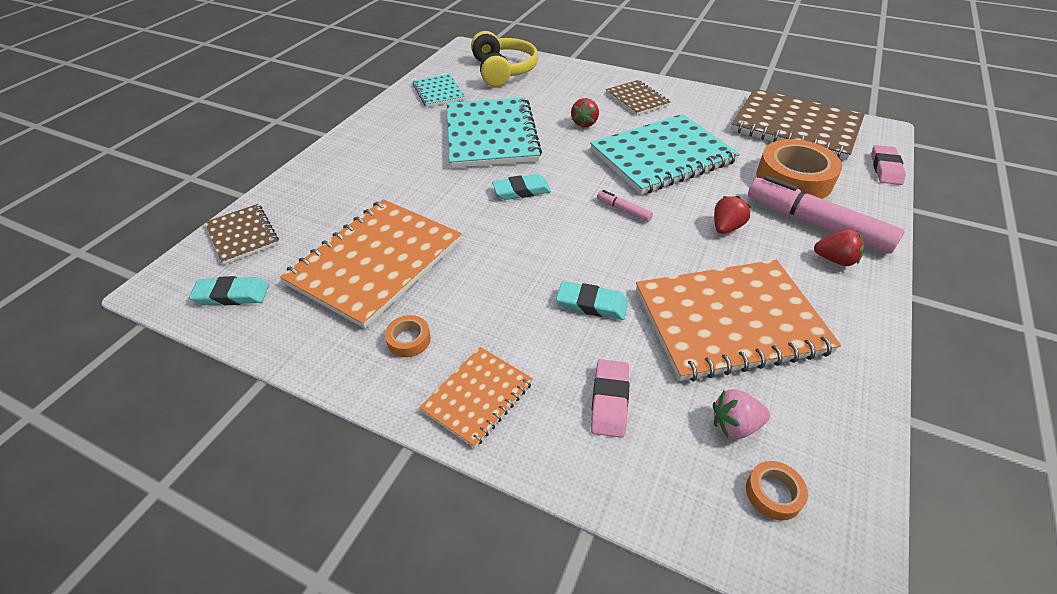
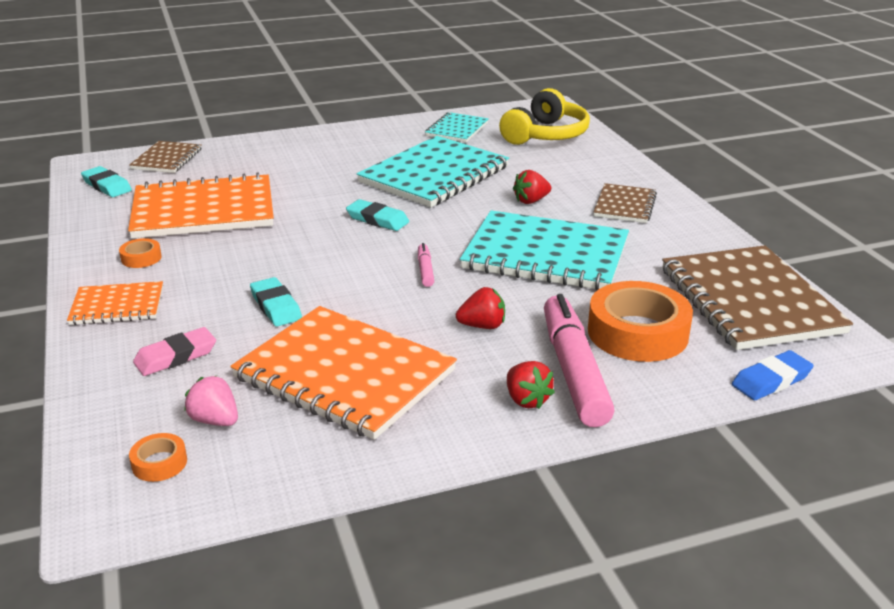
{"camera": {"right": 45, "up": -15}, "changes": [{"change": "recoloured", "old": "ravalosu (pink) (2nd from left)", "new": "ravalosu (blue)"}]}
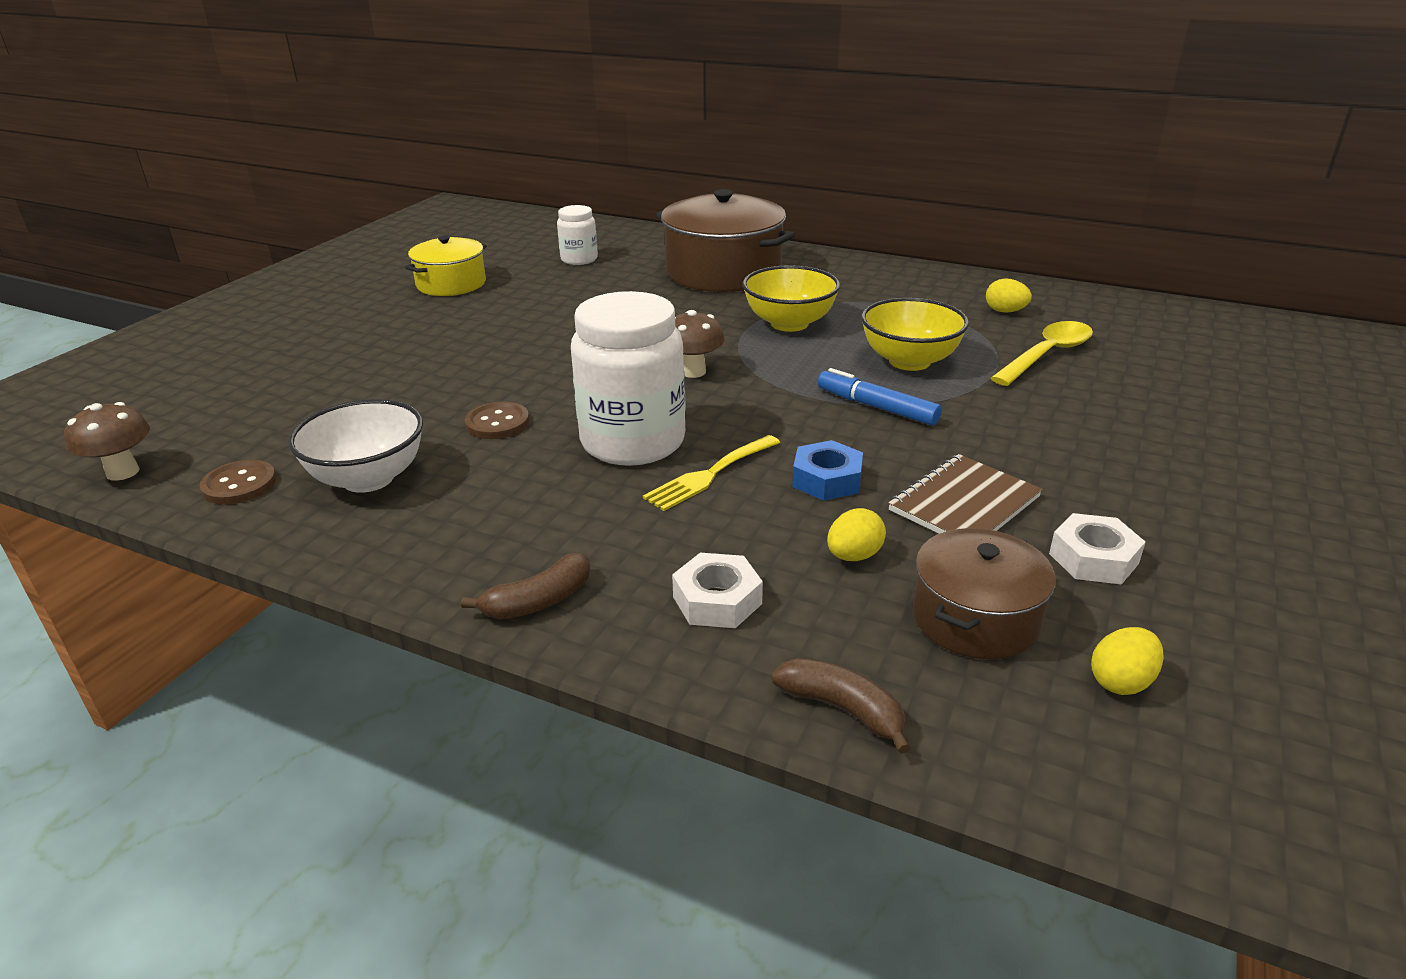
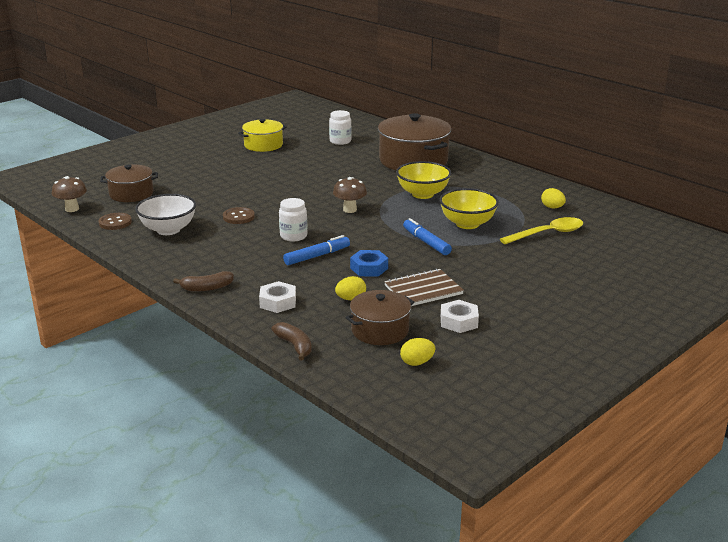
{"camera": {"right": 20, "up": -5}, "changes": [{"change": "resized", "old": "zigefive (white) (2nd from left in the first image)", "factor": 0.52}, {"change": "replaced", "old": "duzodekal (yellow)", "new": "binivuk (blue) (1st from left)"}, {"change": "added", "new": "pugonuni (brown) (1st from left)"}]}
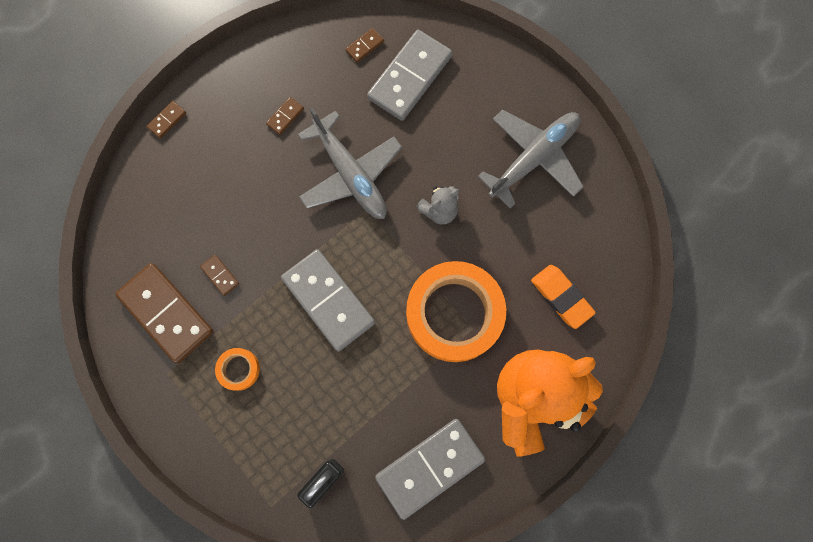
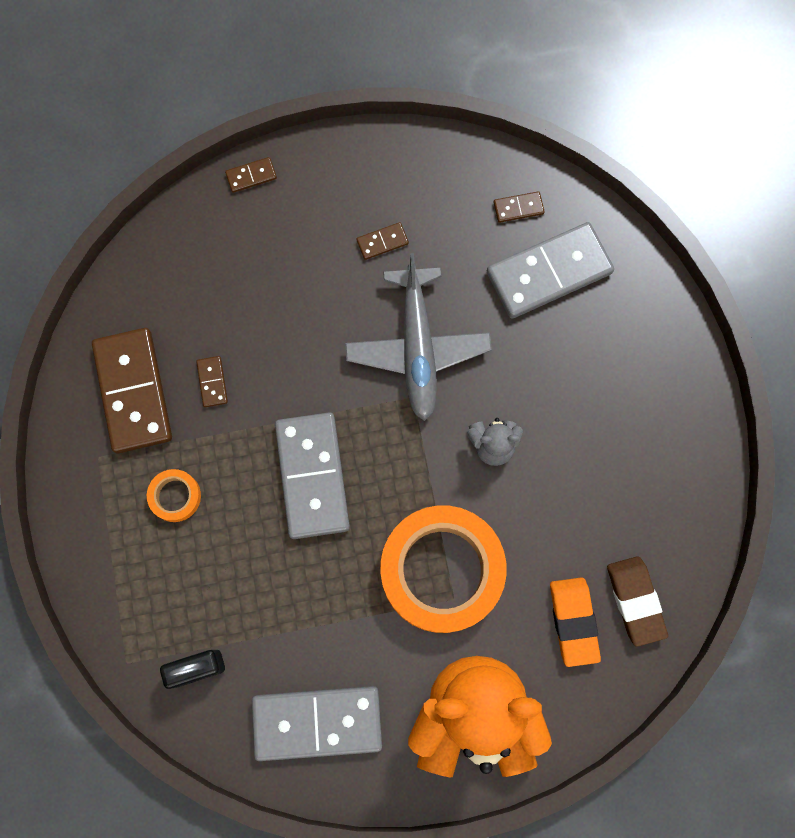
{"camera": {"right": 30, "up": 0}, "changes": [{"change": "removed", "old": "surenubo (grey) (2nd from left)"}, {"change": "added", "new": "ravalosu (brown)"}]}
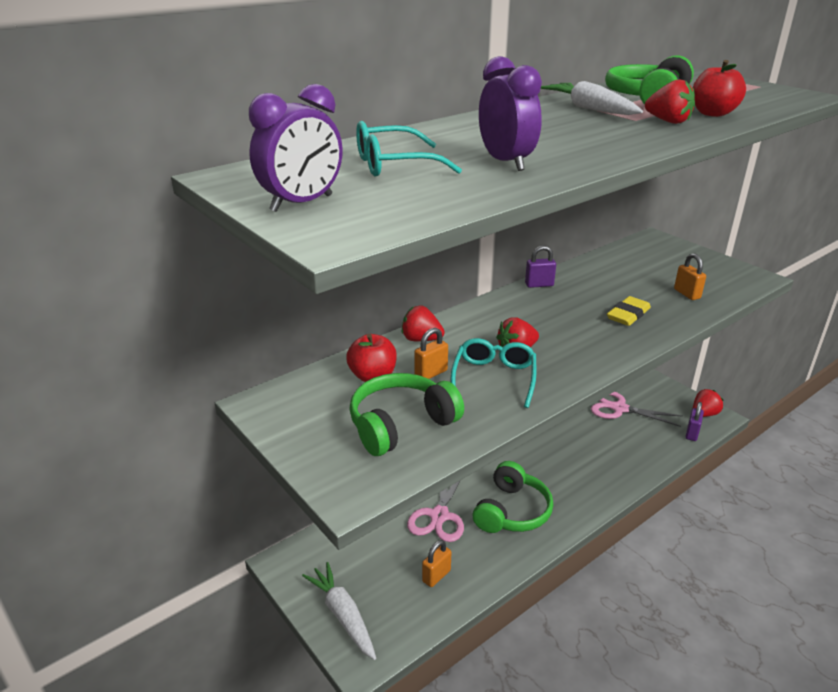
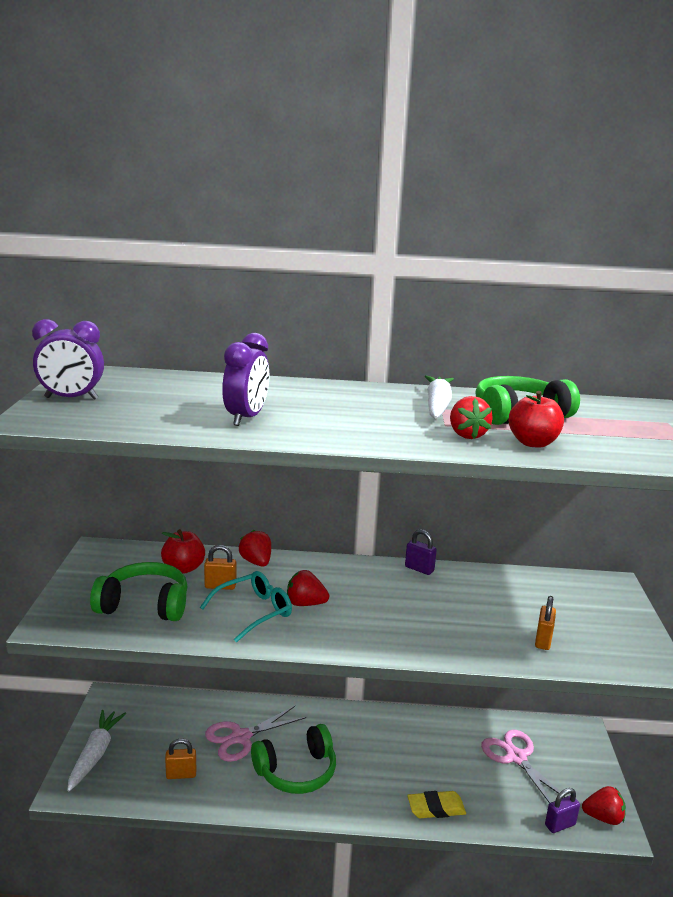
{"camera": {"right": 40, "up": -10}, "changes": [{"change": "removed", "old": "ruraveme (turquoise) (1st from left)"}, {"change": "moved", "old": "ravalosu (yellow)"}]}
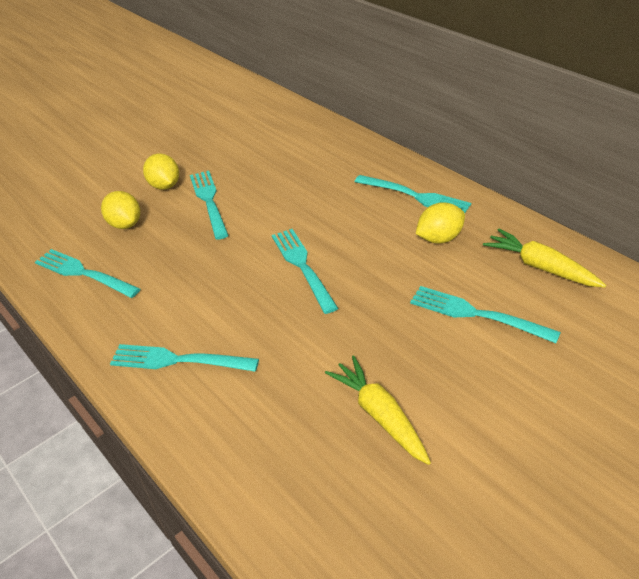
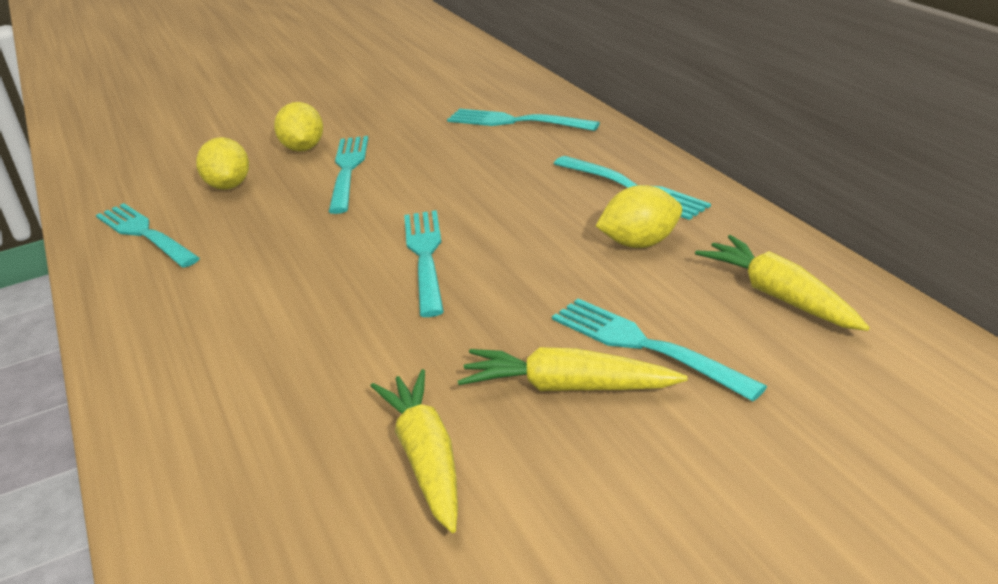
{"camera": {"right": 15, "up": -10}, "changes": [{"change": "moved", "old": "duzodekal (turquoise) (2nd from left in the first image)", "new": "duzodekal (turquoise) (4th from left)"}, {"change": "added", "new": "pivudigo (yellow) (2nd from left)"}]}
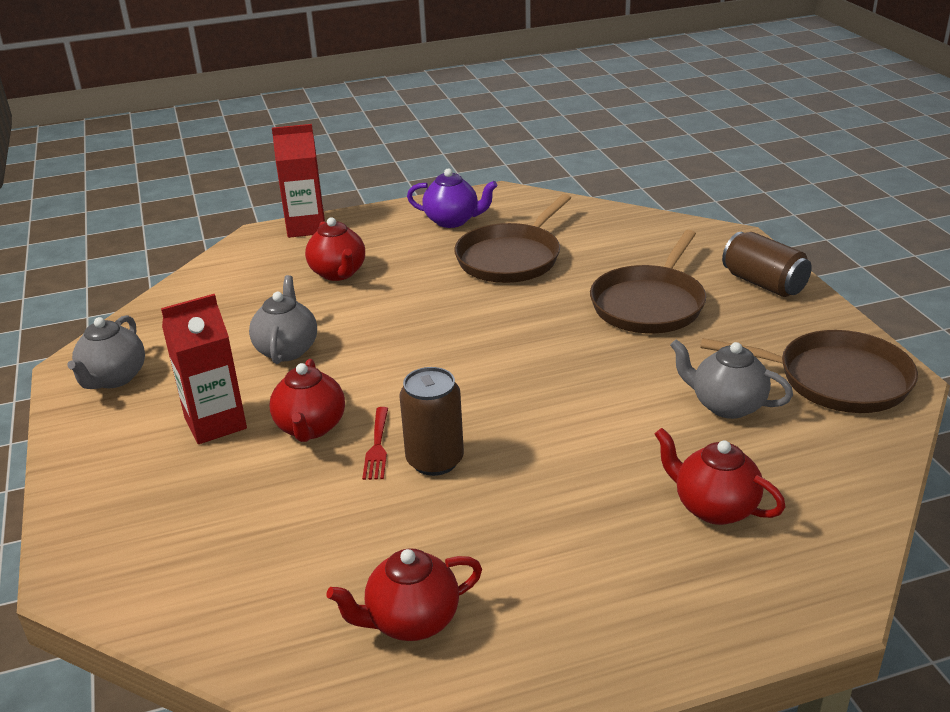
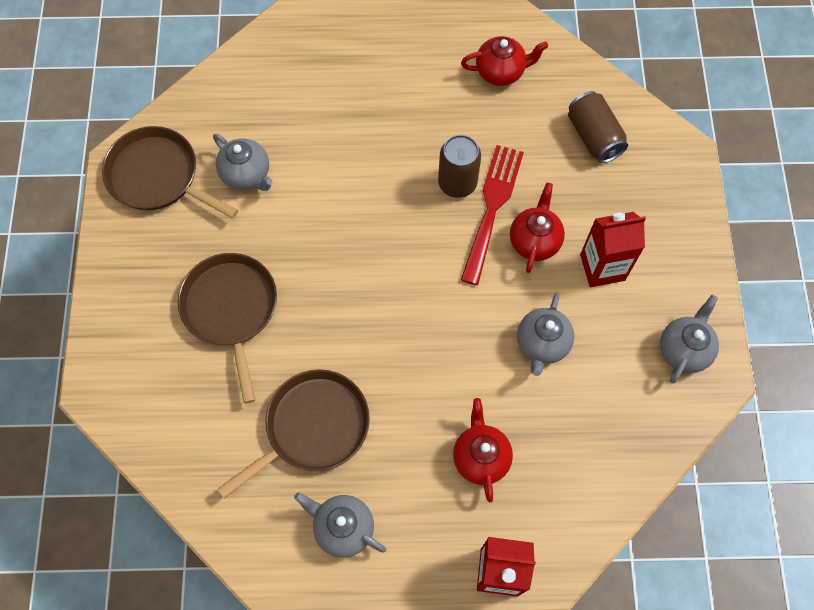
{"camera": {"right": -165, "up": 35}, "changes": [{"change": "resized", "old": "duzodekal (red)", "factor": 2.03}, {"change": "recoloured", "old": "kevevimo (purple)", "new": "kevevimo (grey) (2nd from left)"}, {"change": "turned", "old": "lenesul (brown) (2nd from left)", "degrees": -60}, {"change": "removed", "old": "kevevimo (red) (4th from left)"}, {"change": "moved", "old": "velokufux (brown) (2nd from left)"}]}
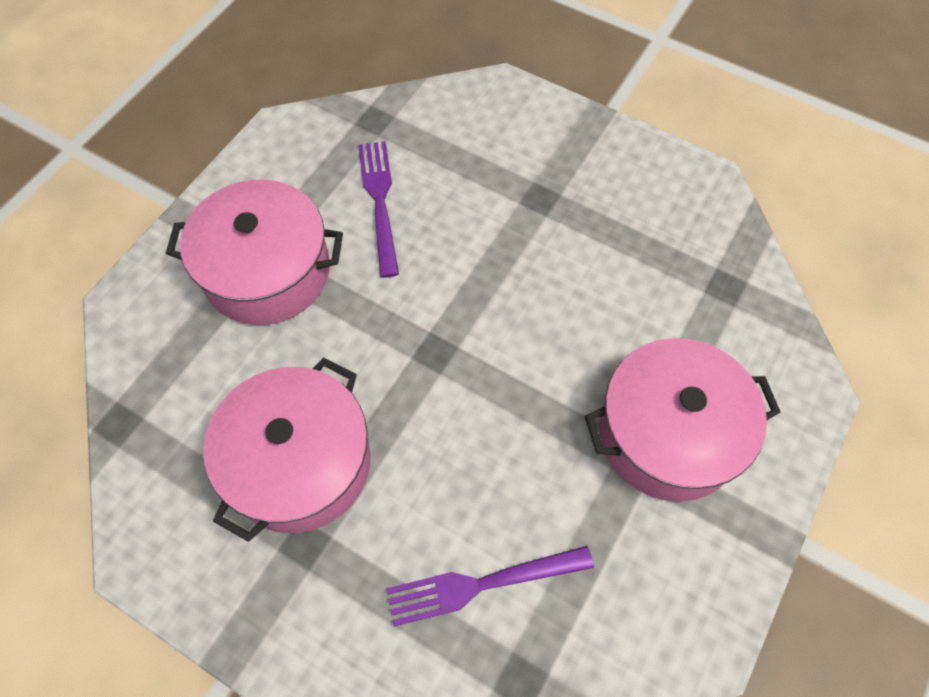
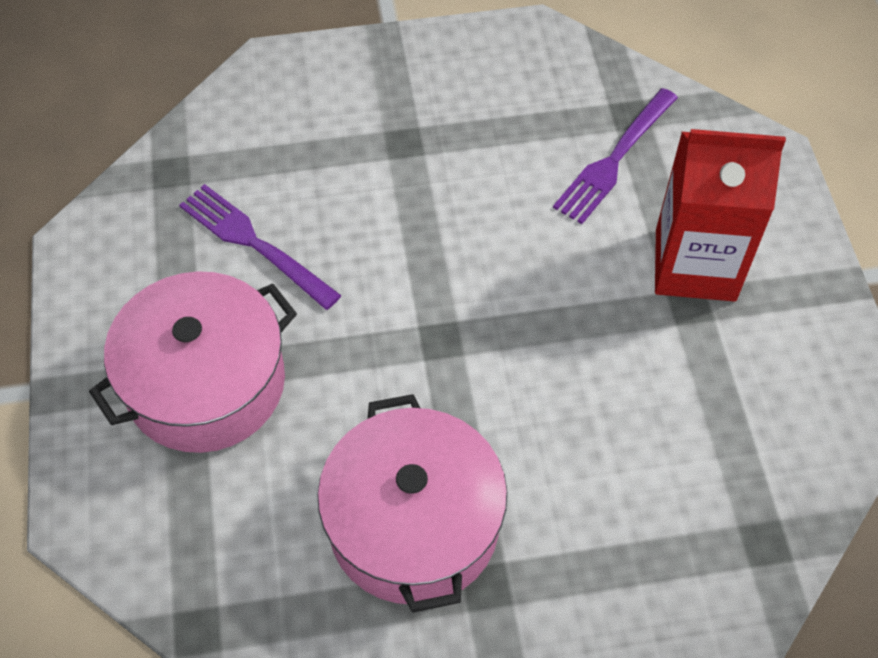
{"camera": {"right": -40, "up": -5}, "changes": [{"change": "moved", "old": "duzodekal (purple) (2nd from left)"}, {"change": "replaced", "old": "pugonuni (pink) (3rd from left)", "new": "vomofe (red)"}]}
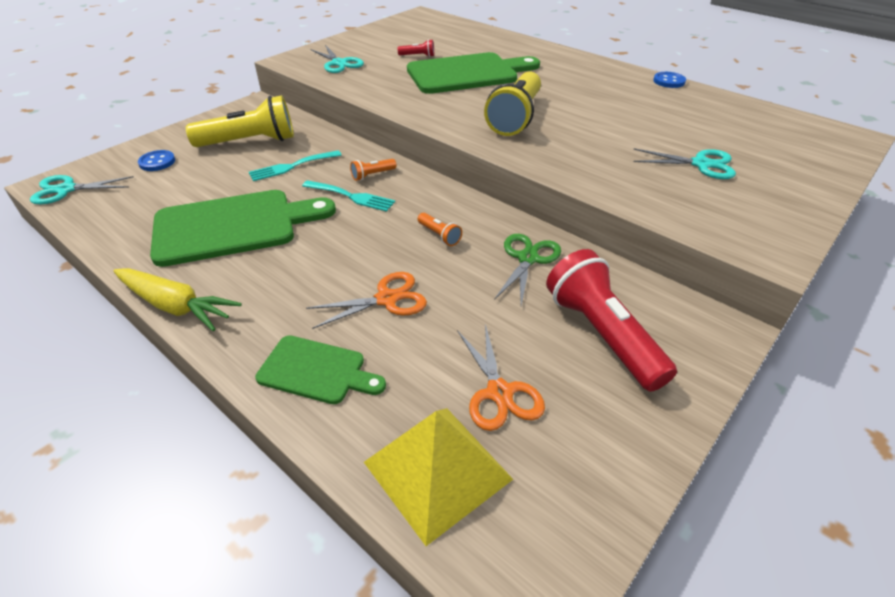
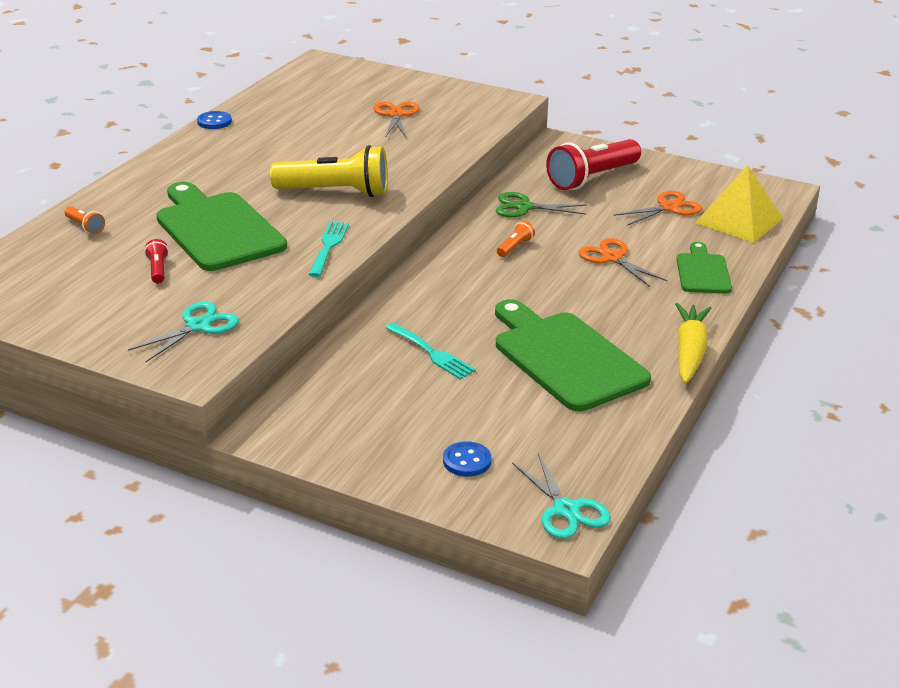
{"camera": {"right": -105, "up": -10}, "changes": [{"change": "removed", "old": "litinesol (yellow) (1st from left)"}, {"change": "moved", "old": "duzodekal (turquoise) (2nd from left in the first image)", "new": "duzodekal (turquoise) (1st from left)"}, {"change": "moved", "old": "litinesol (orange) (1st from left)"}, {"change": "recoloured", "old": "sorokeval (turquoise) (3rd from left)", "new": "sorokeval (orange) (1st from left)"}]}
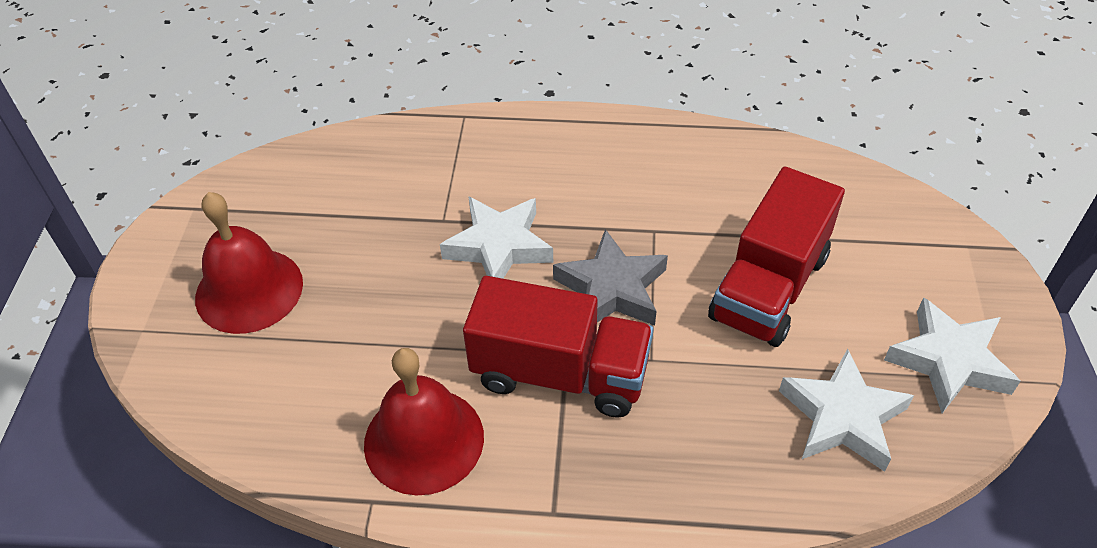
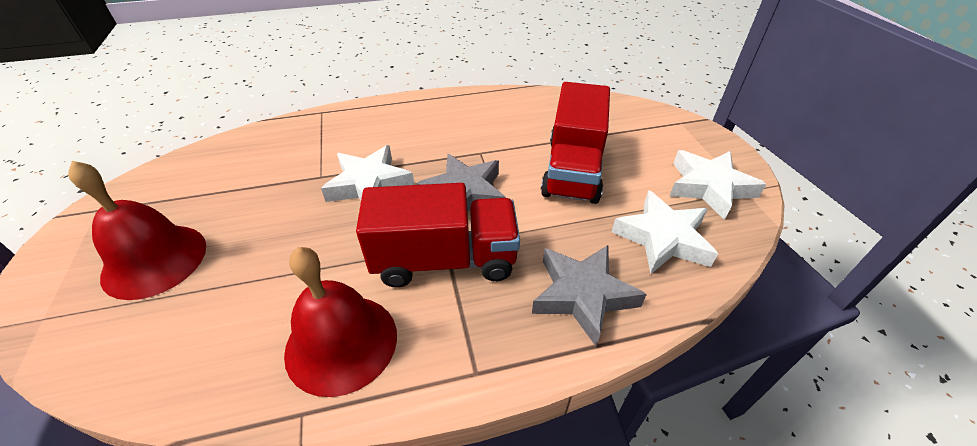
{"camera": {"right": -20, "up": -5}, "changes": [{"change": "added", "new": "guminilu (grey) (2nd from left)"}]}
